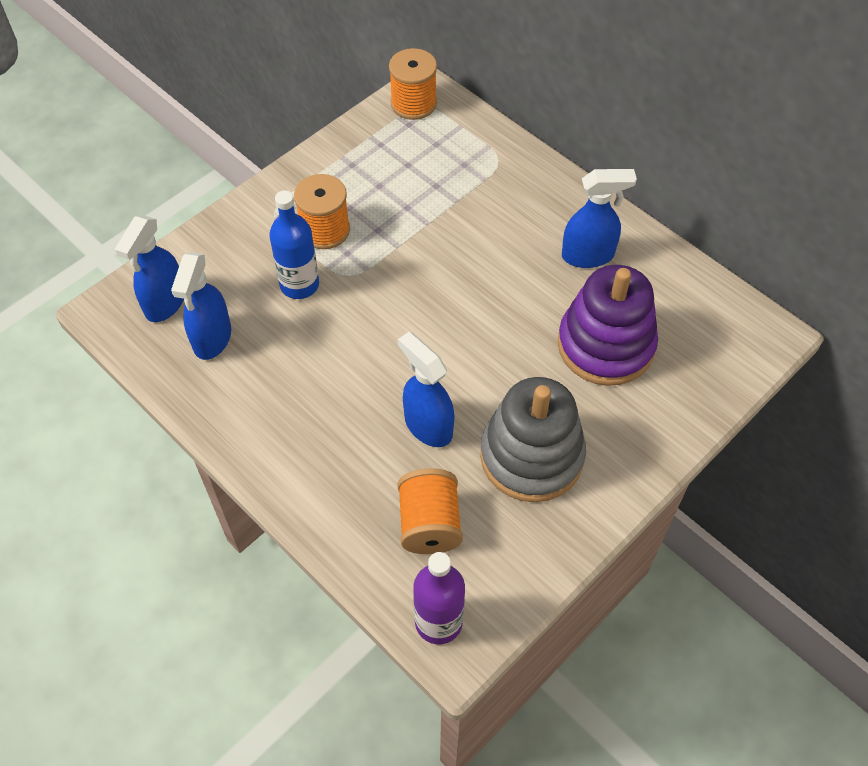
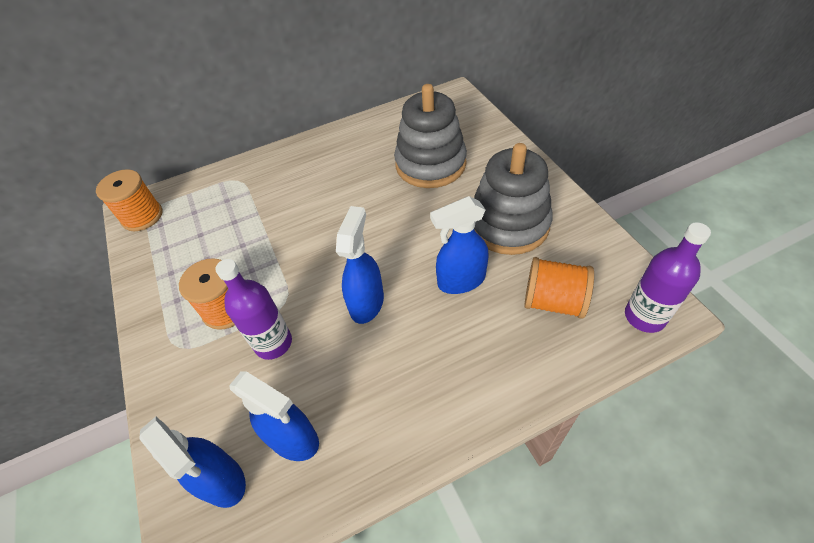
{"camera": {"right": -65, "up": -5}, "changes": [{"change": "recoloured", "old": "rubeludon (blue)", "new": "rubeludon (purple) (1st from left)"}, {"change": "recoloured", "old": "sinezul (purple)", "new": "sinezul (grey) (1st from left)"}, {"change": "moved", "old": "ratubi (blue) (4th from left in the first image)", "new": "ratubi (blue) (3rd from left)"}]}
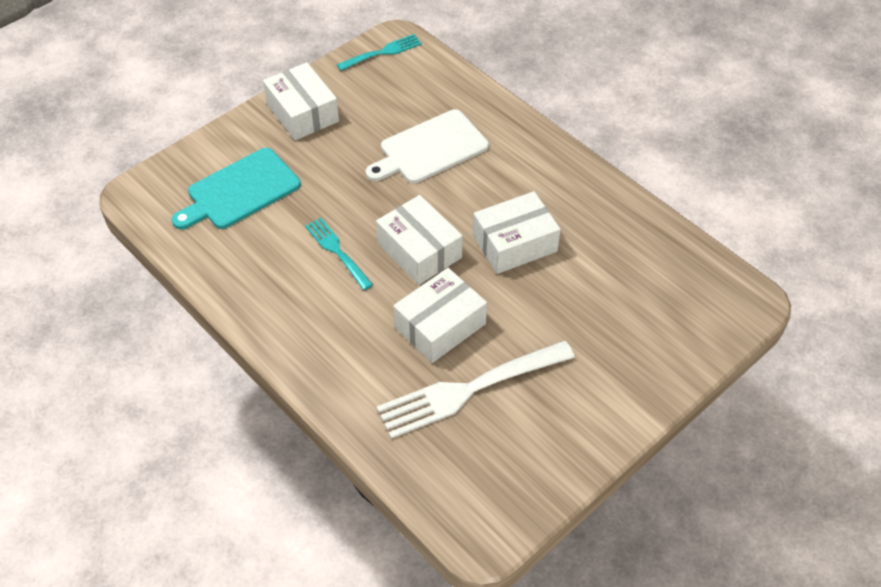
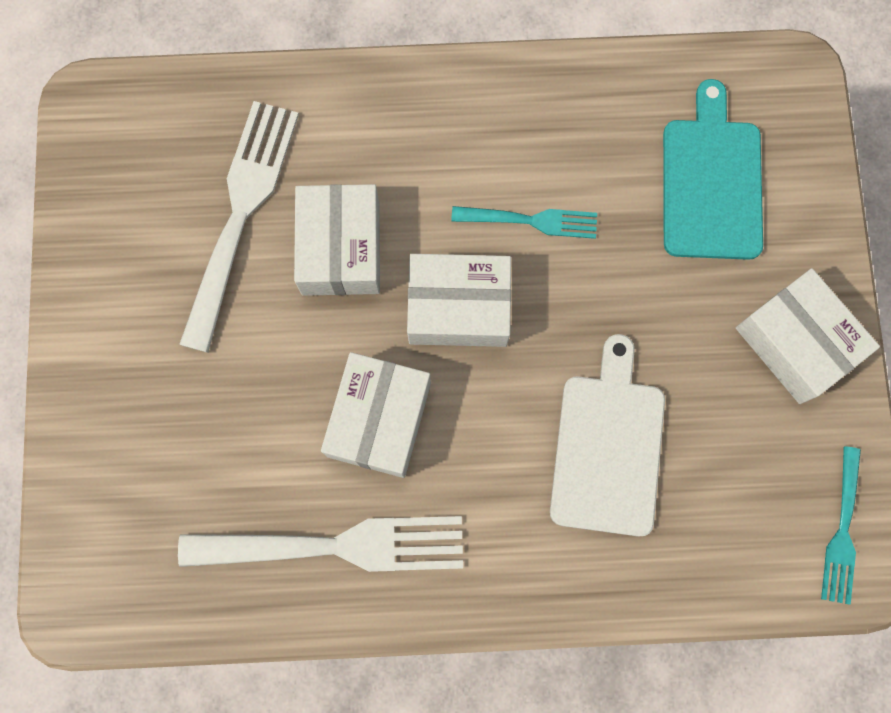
{"camera": {"right": 130, "up": 25}, "changes": [{"change": "turned", "old": "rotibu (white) (1st from left in the first image)", "degrees": 45}, {"change": "added", "new": "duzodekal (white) (2nd from left)"}]}
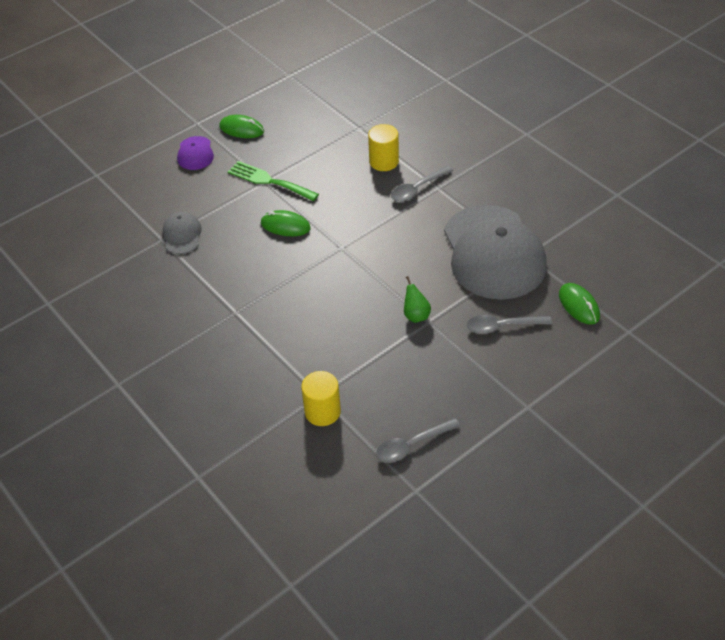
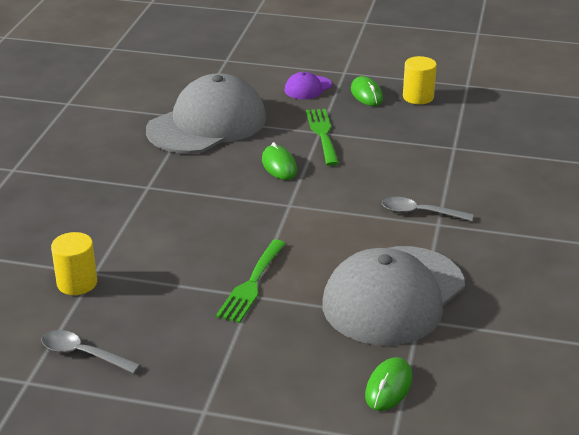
{"camera": {"right": 50, "up": -15}, "changes": [{"change": "resized", "old": "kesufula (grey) (1st from left)", "factor": 2.34}, {"change": "moved", "old": "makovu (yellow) (2nd from left)"}, {"change": "replaced", "old": "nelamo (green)", "new": "duzodekal (green) (1st from left)"}, {"change": "removed", "old": "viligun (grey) (3rd from left)"}]}
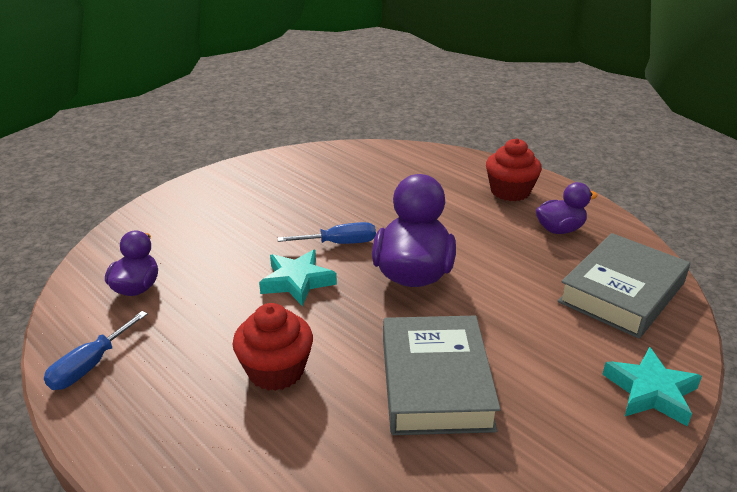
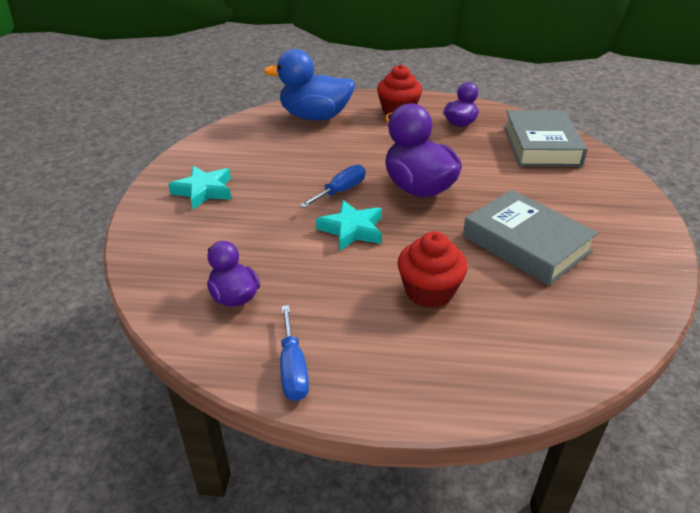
{"camera": {"right": -40, "up": 5}, "changes": [{"change": "moved", "old": "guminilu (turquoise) (2nd from left in the first image)", "new": "guminilu (turquoise) (1st from left)"}, {"change": "added", "new": "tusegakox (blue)"}]}
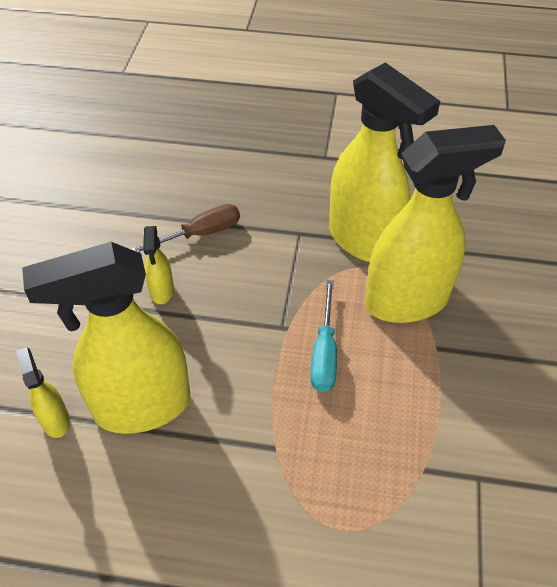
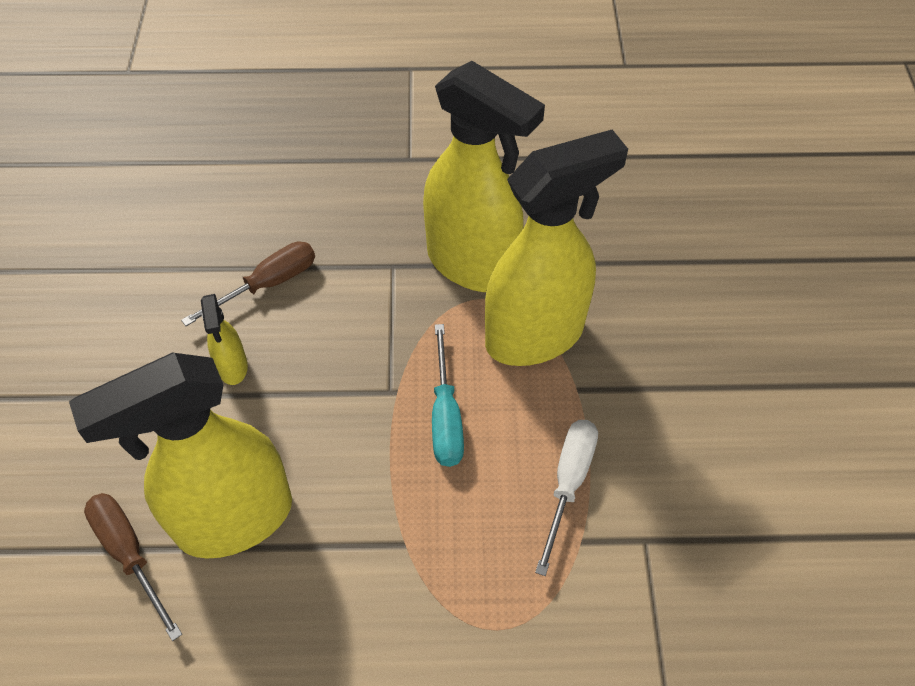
{"camera": {"right": -10, "up": 5}, "changes": [{"change": "replaced", "old": "ratubi (yellow) (1st from left)", "new": "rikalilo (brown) (1st from left)"}, {"change": "added", "new": "rikalilo (white)"}]}
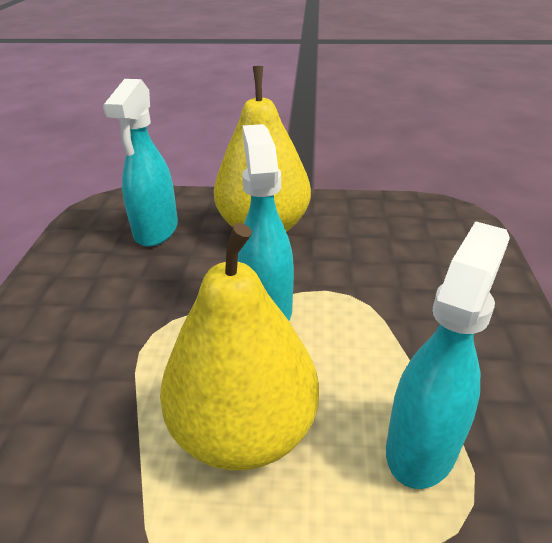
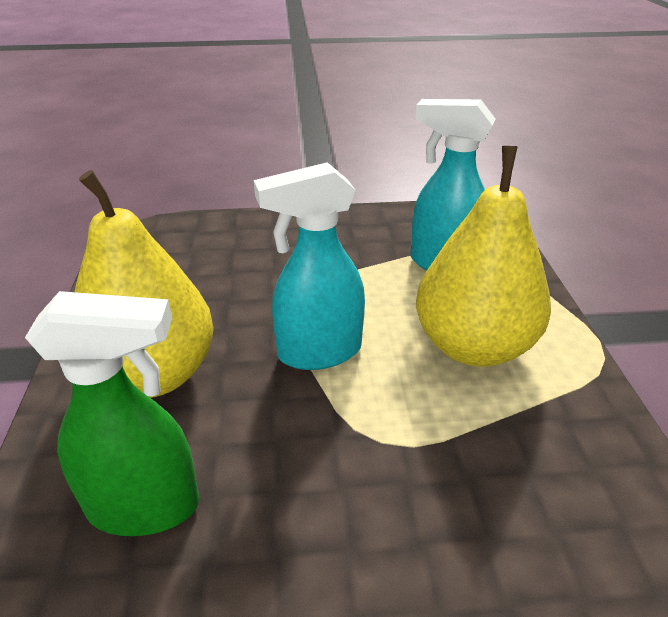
{"camera": {"right": -100, "up": 0}, "changes": [{"change": "recoloured", "old": "ratubi (turquoise) (1st from left)", "new": "ratubi (green)"}]}
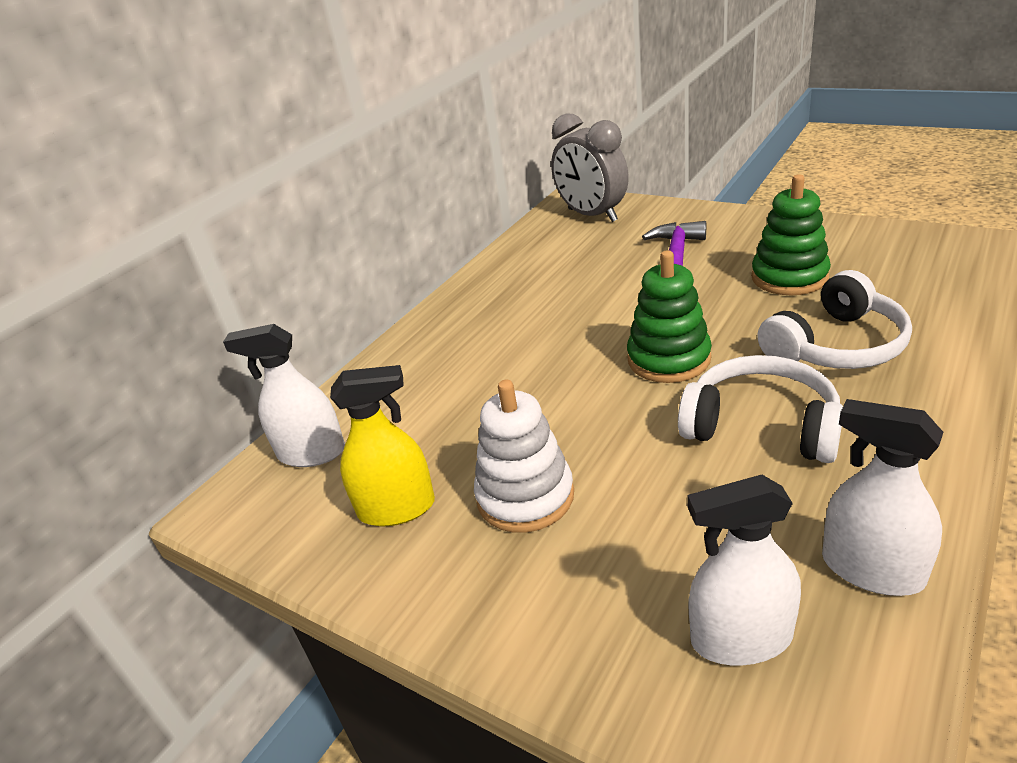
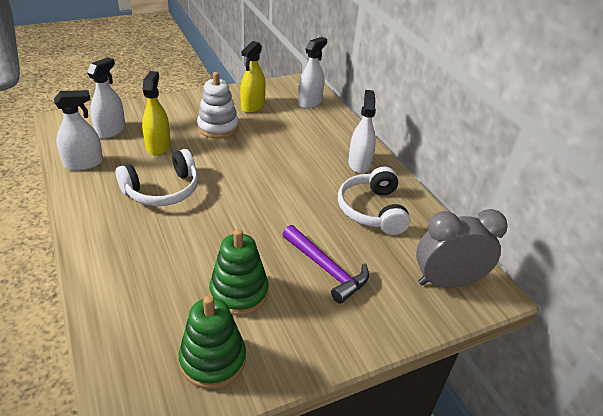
{"camera": {"right": 115, "up": 5}, "changes": [{"change": "moved", "old": "sinezul (green) (1st from left)"}, {"change": "moved", "old": "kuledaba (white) (2nd from left)"}, {"change": "added", "new": "ratubi (yellow) (1st from left)"}, {"change": "added", "new": "ratubi (white) (4th from left)"}]}
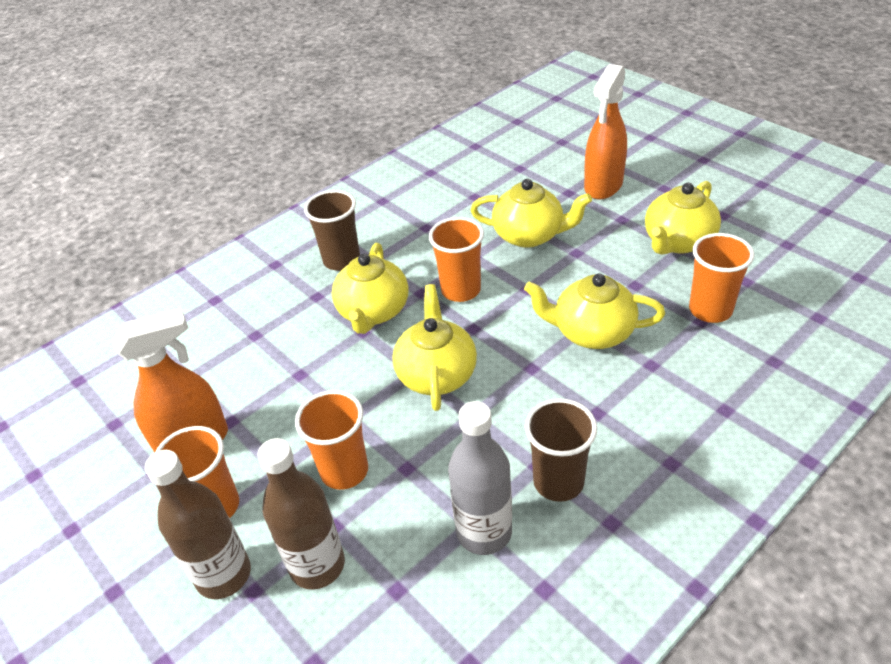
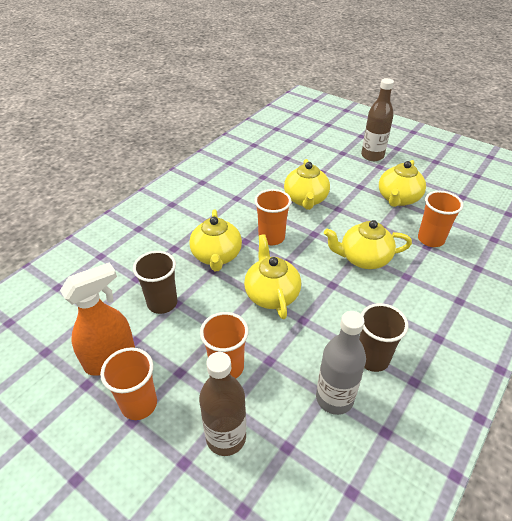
{"camera": {"right": -15, "up": 0}, "changes": [{"change": "moved", "old": "rubeludon (brown) (1st from left in the first image)", "new": "rubeludon (brown) (2nd from left)"}, {"change": "moved", "old": "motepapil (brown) (1st from left)"}, {"change": "turned", "old": "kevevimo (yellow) (3rd from left)", "degrees": 90}, {"change": "removed", "old": "ratubi (orange) (2nd from left)"}]}
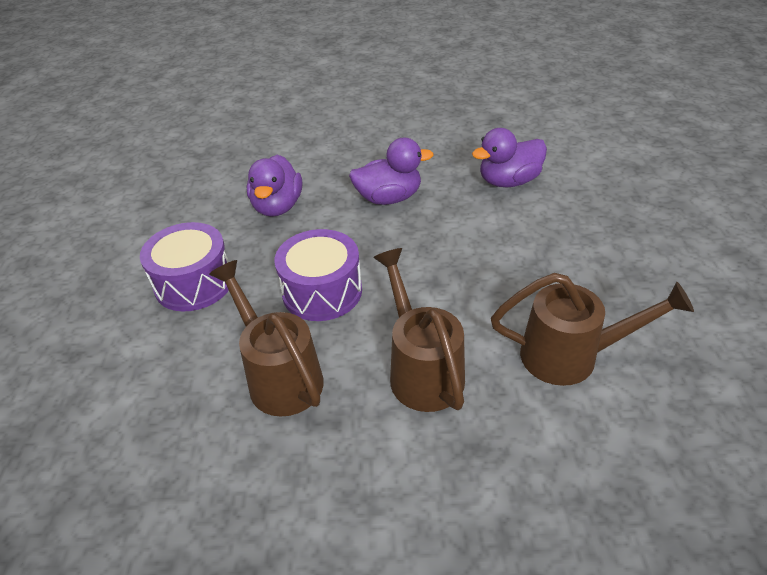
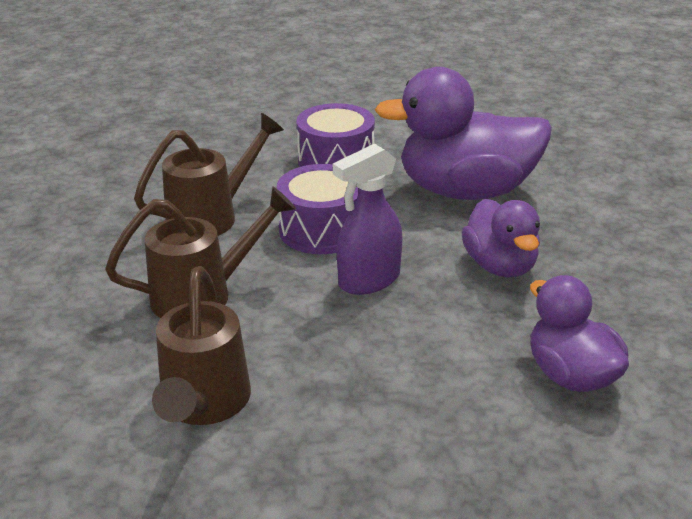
{"camera": {"right": 85, "up": -10}, "changes": [{"change": "resized", "old": "tusegakox (purple) (1st from left)", "factor": 1.72}, {"change": "added", "new": "ratubi (purple)"}]}
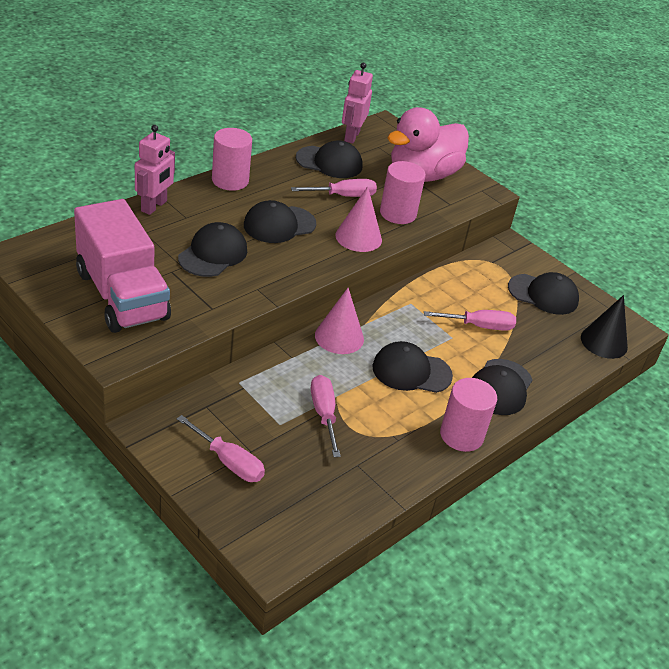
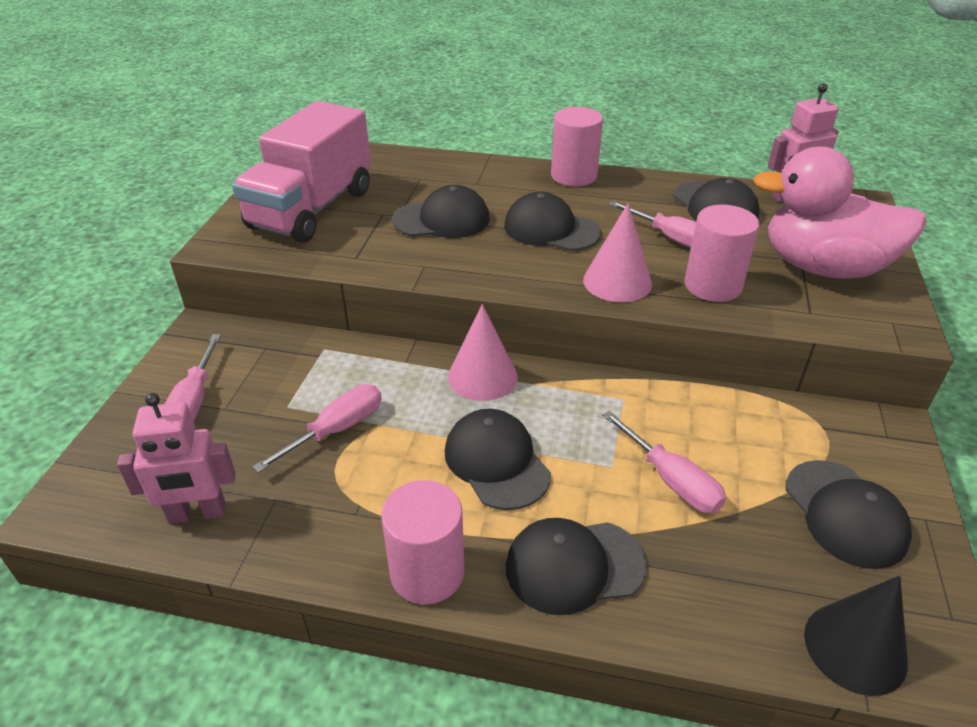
{"camera": {"right": 60, "up": 0}, "changes": [{"change": "moved", "old": "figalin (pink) (1st from left)"}]}
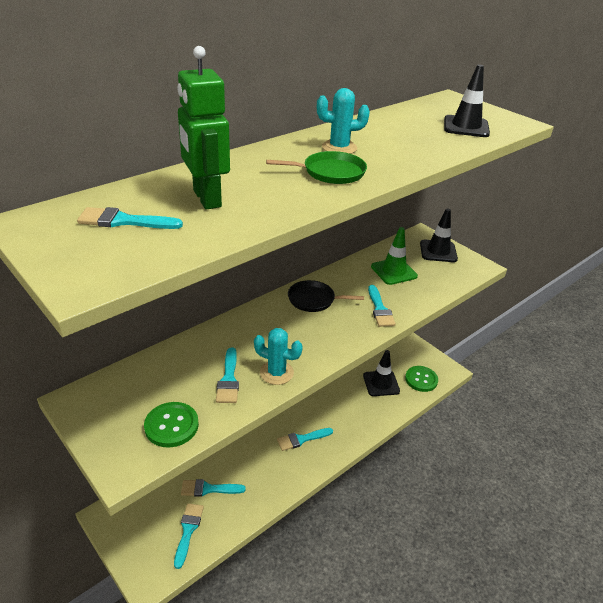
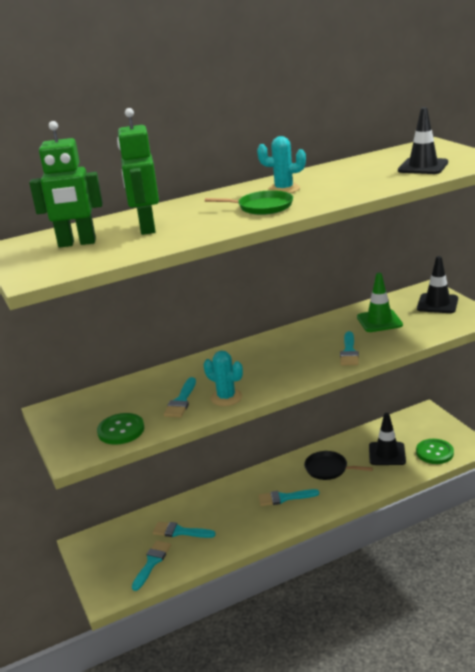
{"camera": {"right": 20, "up": -10}, "changes": [{"change": "replaced", "old": "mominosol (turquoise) (1st from left)", "new": "figalin (green) (1st from left)"}, {"change": "moved", "old": "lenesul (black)"}]}
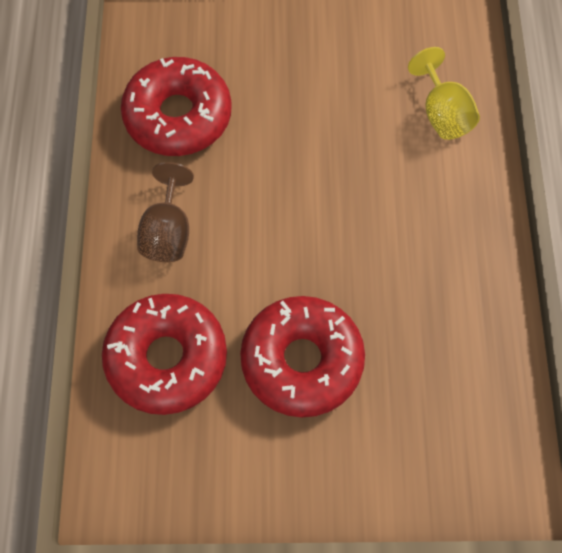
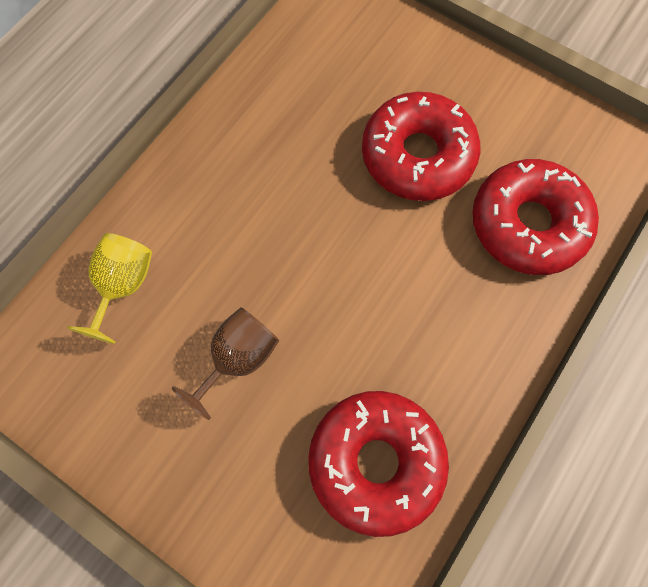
{"camera": {"right": -145, "up": 5}, "changes": [{"change": "moved", "old": "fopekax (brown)"}]}
